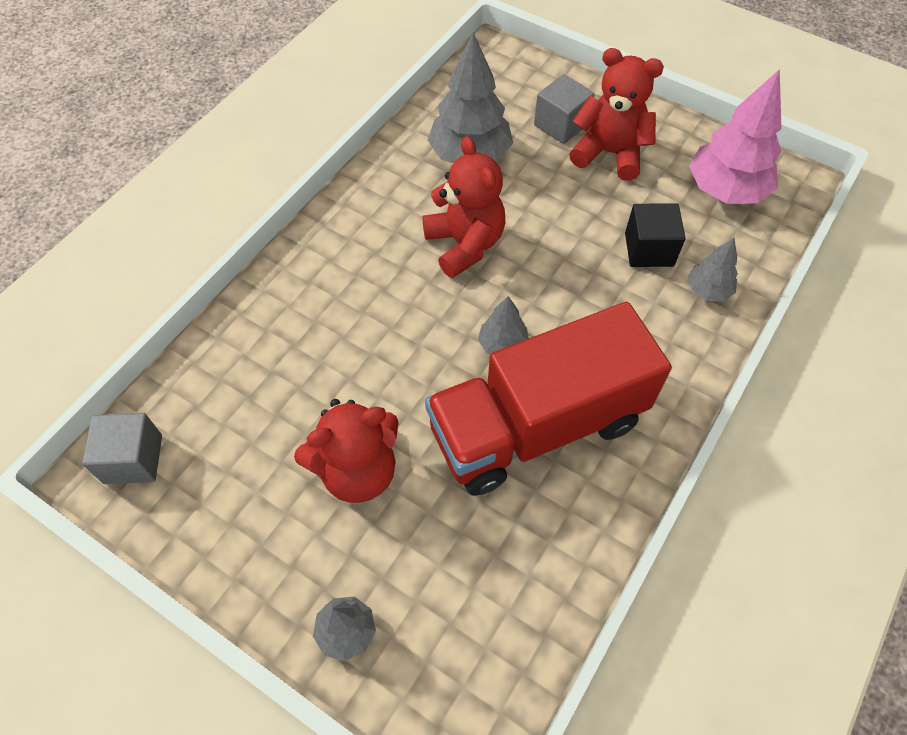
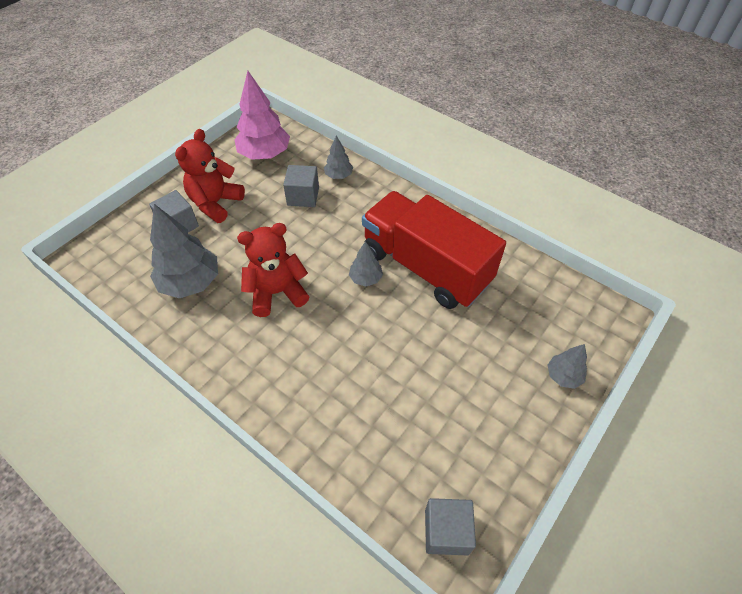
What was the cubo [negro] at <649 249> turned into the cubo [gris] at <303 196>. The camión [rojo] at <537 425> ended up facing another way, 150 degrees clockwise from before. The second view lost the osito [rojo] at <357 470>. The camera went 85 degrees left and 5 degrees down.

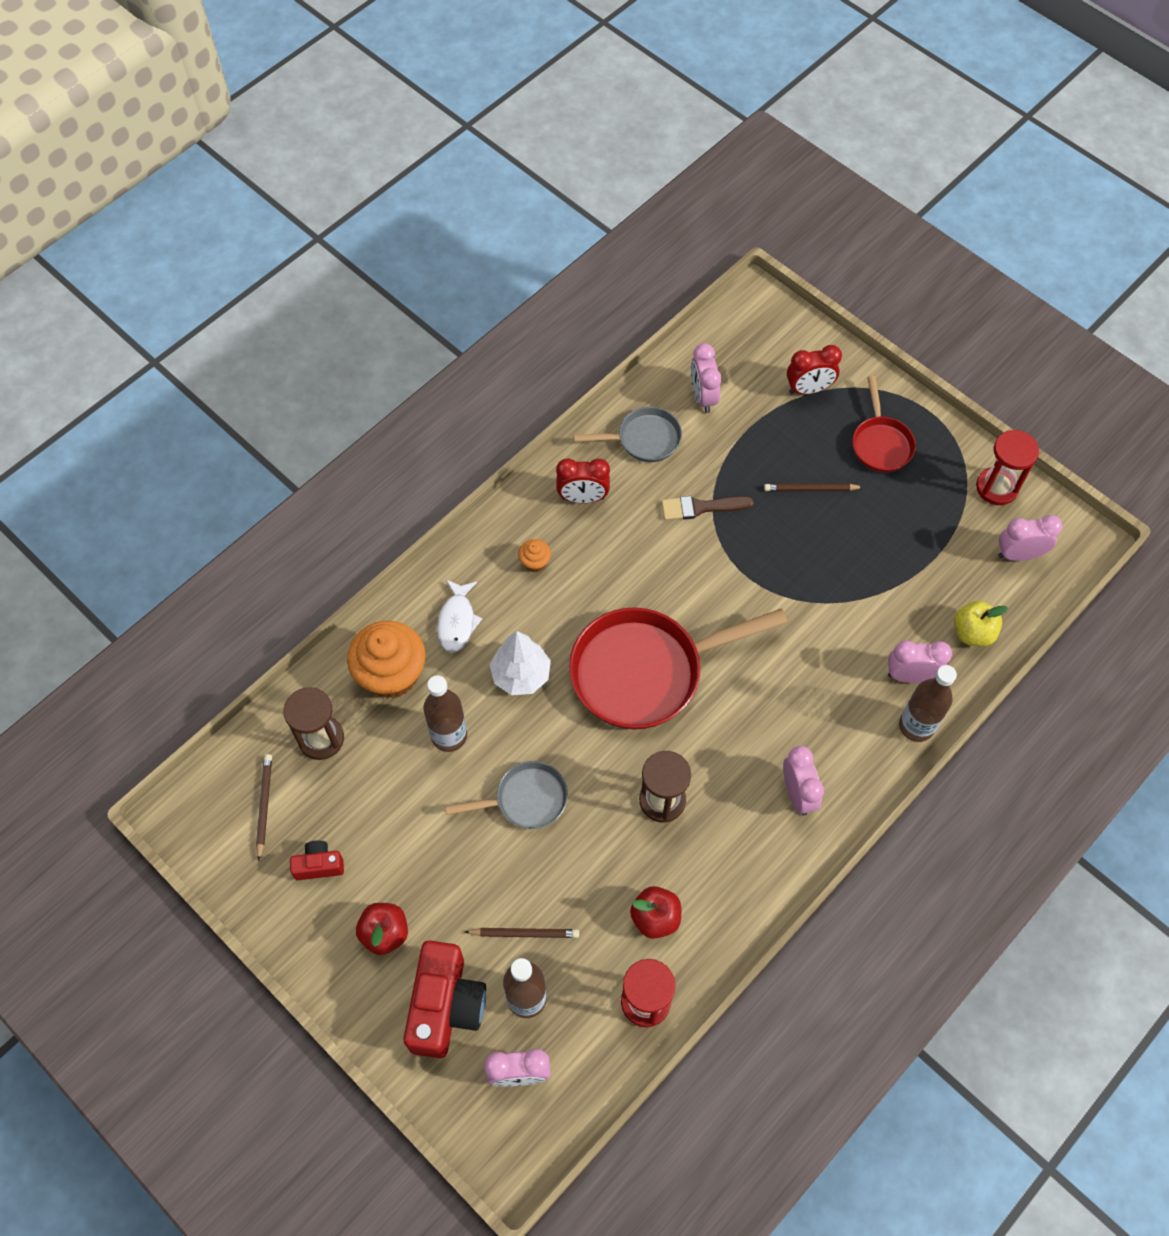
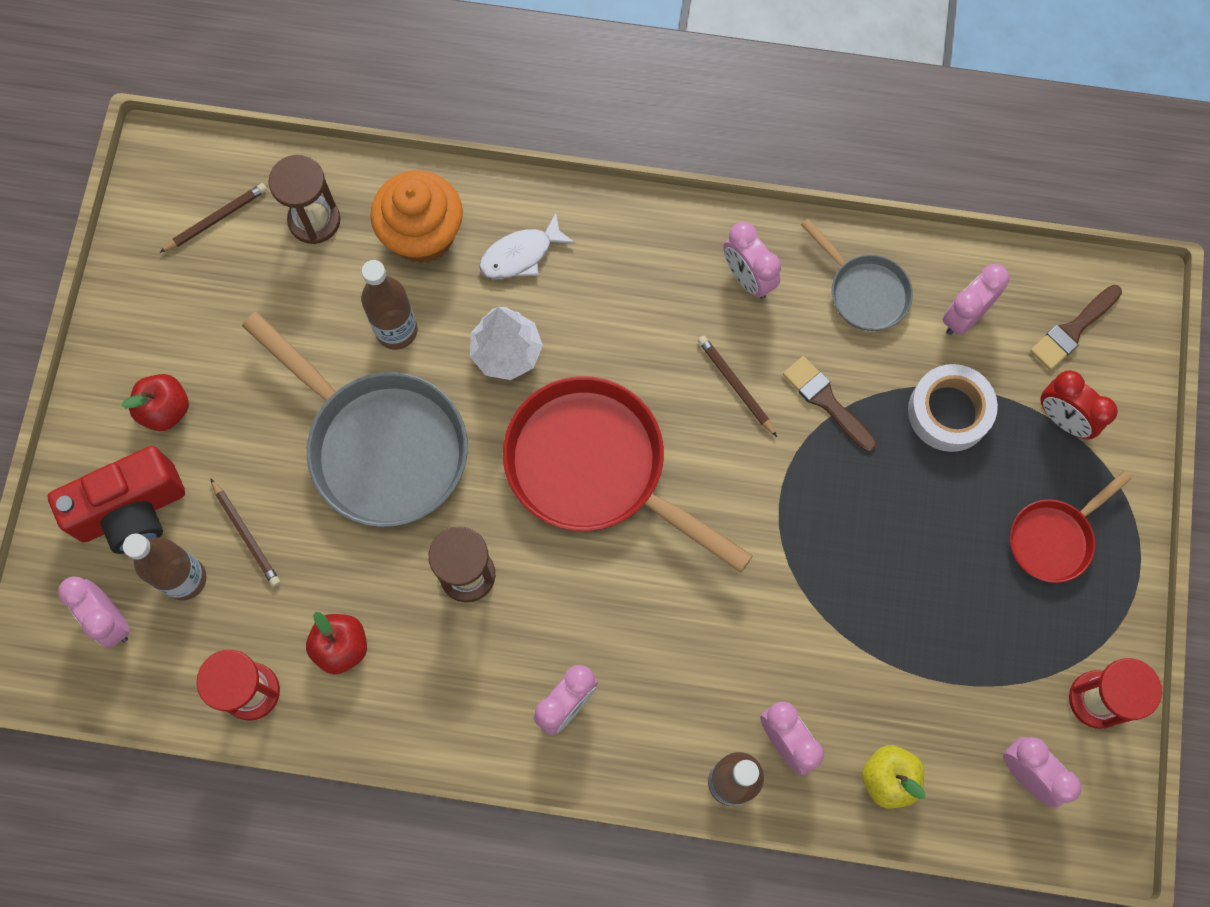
The size of the sartén [gris] at <525 799> changed by a factor of 1.91. The lápiz [marrón] ended up elsewhere, having gone from <810 489> to <735 385>. What was the despertador [rojo] at <583 498> turned into the despertador [rosa] at <747 278>. The second view gained the cinta adhesiva [blanco] at <949 412>. The second view gained the pincel [marrón] at <1073 330>. The second view lost the cámara [rojo] at <319 865>. The second view lost the magdalena [naranja] at <535 562>. The camera went 55 degrees right and 10 degrees up.

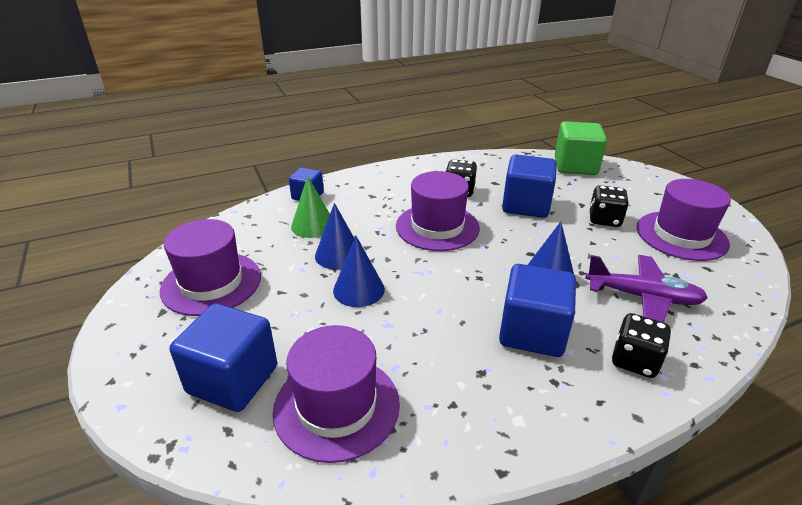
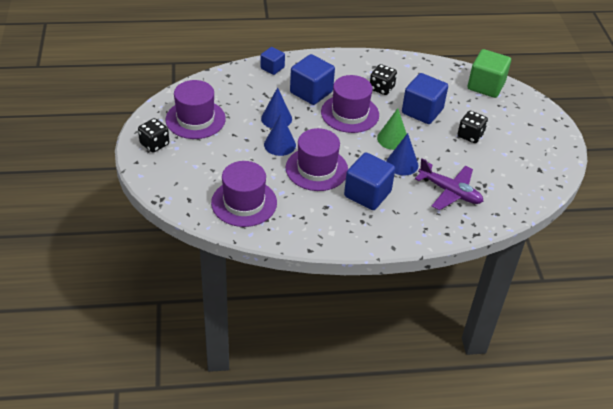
The dado [negro] ended up elsewhere, having gone from <634 360> to <154 144>. The sombrero [morado] ended up elsewhere, having gone from <681 235> to <316 169>. The cubo [azul] ended up elsewhere, having gone from <233 379> to <311 92>. The cono [verde] ended up elsewhere, having gone from <313 225> to <392 139>. The camera went 15 degrees right and 10 degrees up.

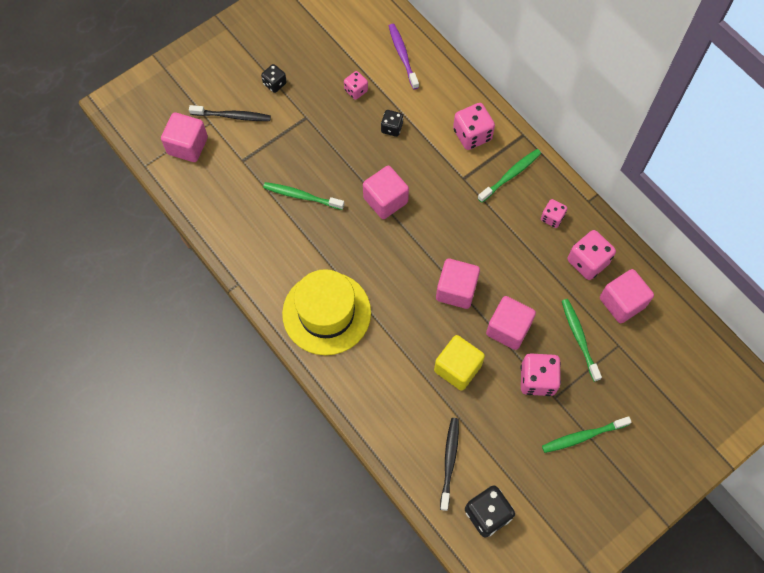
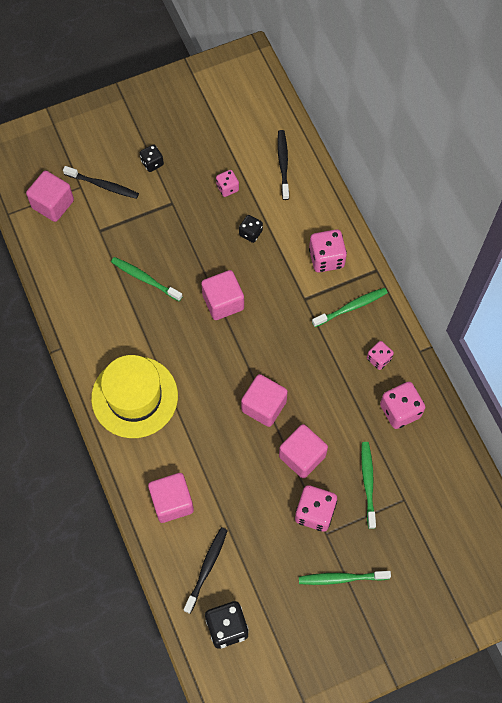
The cubo [rosa] ended up elsewhere, having gone from <622 302> to <172 502>. What was the cepillo de dientes [morado] at <403 55> turned into the cepillo de dientes [negro] at <283 164>. The second view lost the cubo [amarillo] at <457 368>. The camera went 15 degrees right and 0 degrees up.

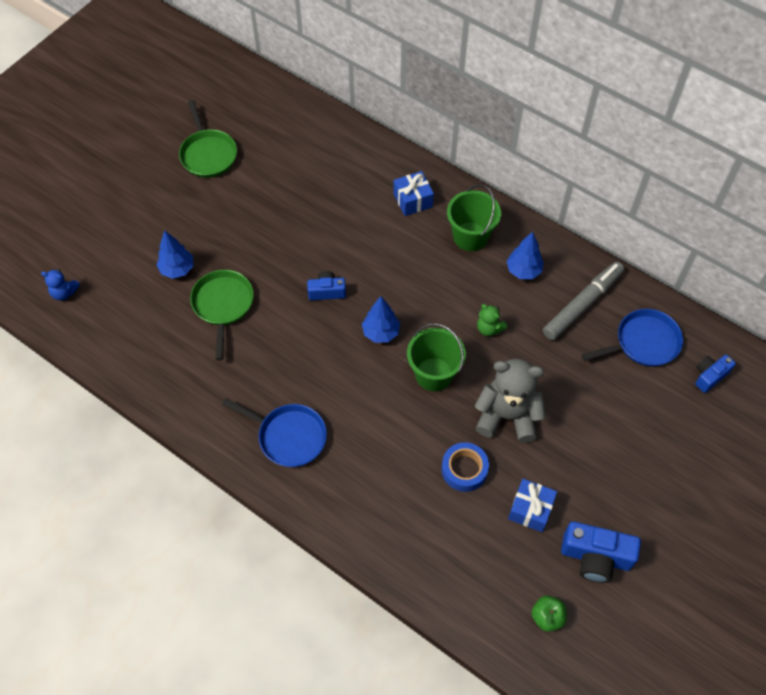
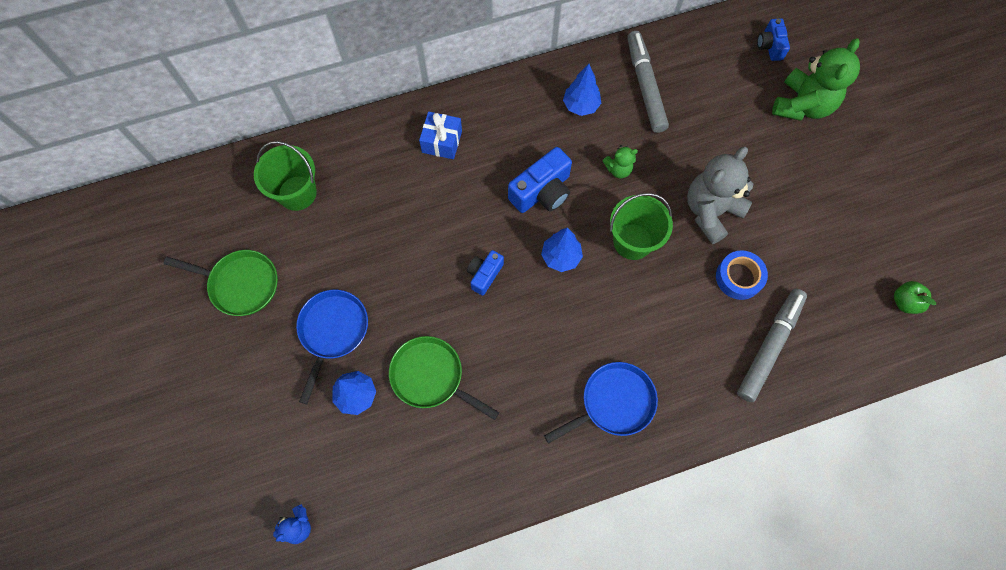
The balde [verde] ended up elsewhere, having gone from <470 236> to <297 193>. The sartén [azul] ended up elsewhere, having gone from <643 343> to <332 331>. The cámara [azul] ended up elsewhere, having gone from <595 557> to <542 192>. The second view gained the rotulador [gris] at <769 346>. The second view gained the osito [verde] at <802 105>. The second view lost the regalo [azul] at <530 509>. The camera went 55 degrees left and 10 degrees up.

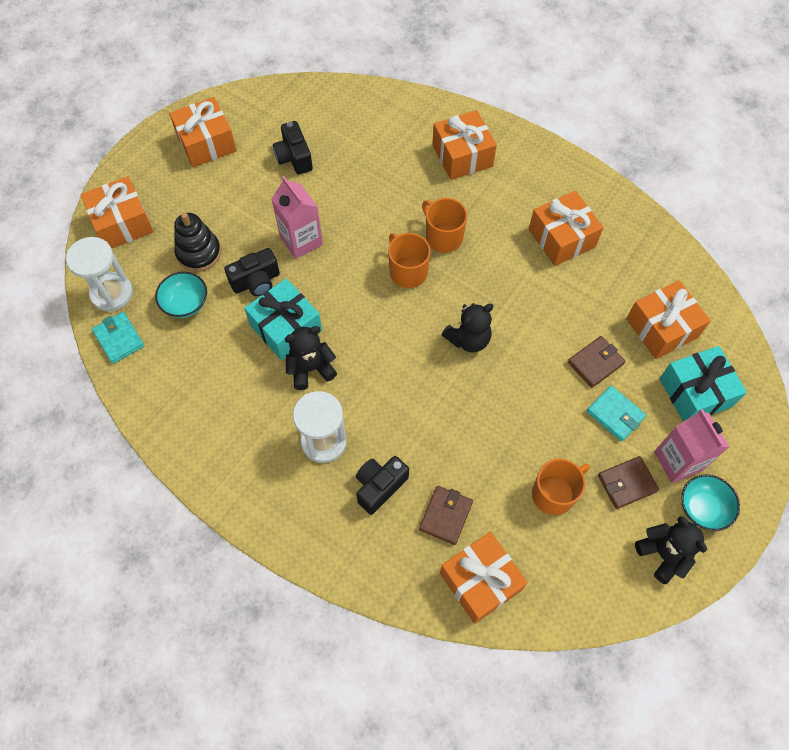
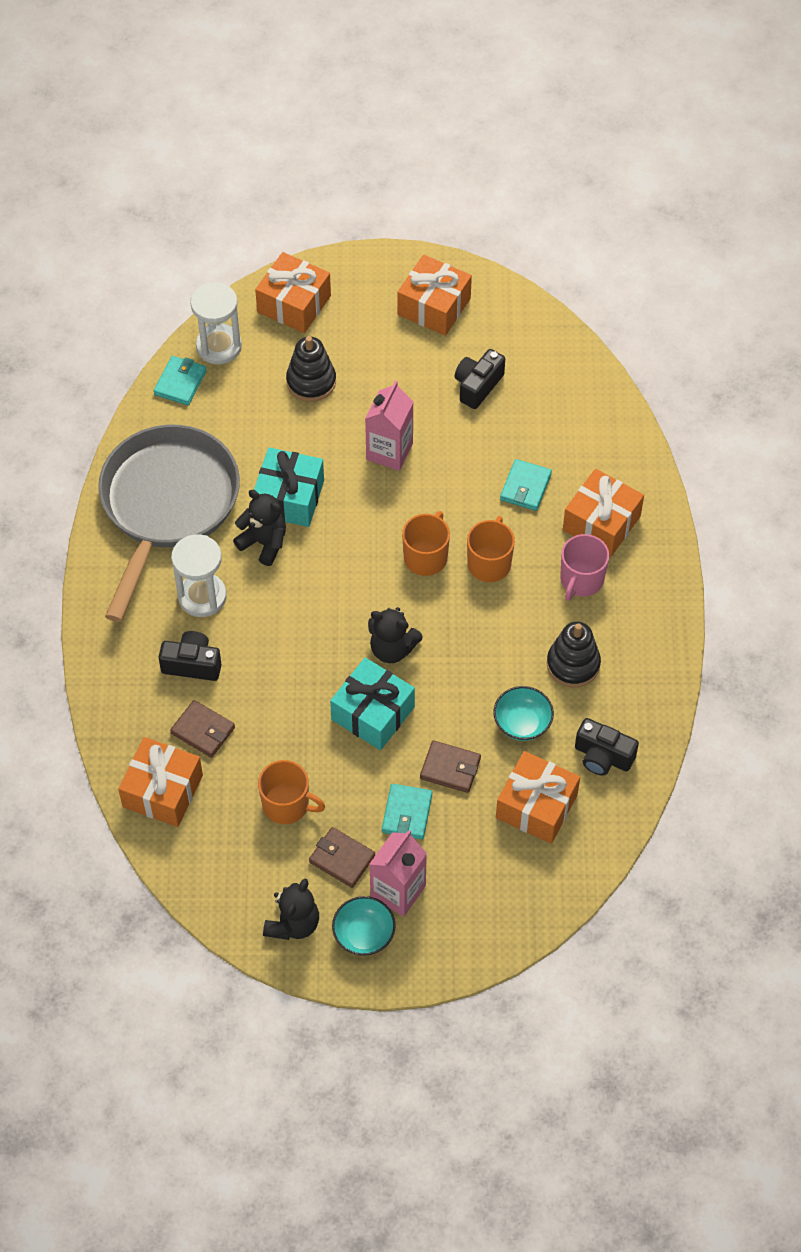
The second view gained the sartén [gris] at <167 505>. The cartera [marrón] at <445 516> ended up facing another way, 45 degrees clockwise from before. The regalo [turquesa] ended up elsewhere, having gone from <695 392> to <372 713>. The cuenco [turquesa] ended up elsewhere, having gone from <185 304> to <522 723>. The second view gained the cartera [turquesa] at <525 487>. Where the regalo [naranja] stood at <562 238>, the juguete apilable [negro] came to stand at <573 664>. The second view gained the taza [rosa] at <581 580>. The cámara [negro] ended up elsewhere, having gone from <256 281> to <603 756>. The camera went 55 degrees right and 5 degrees down.

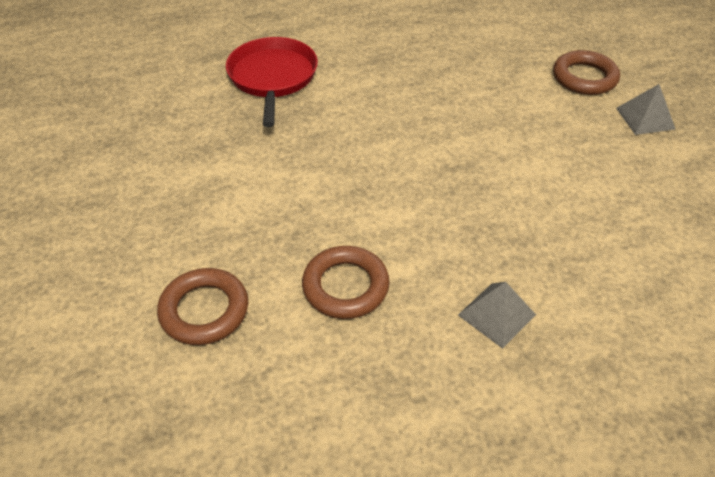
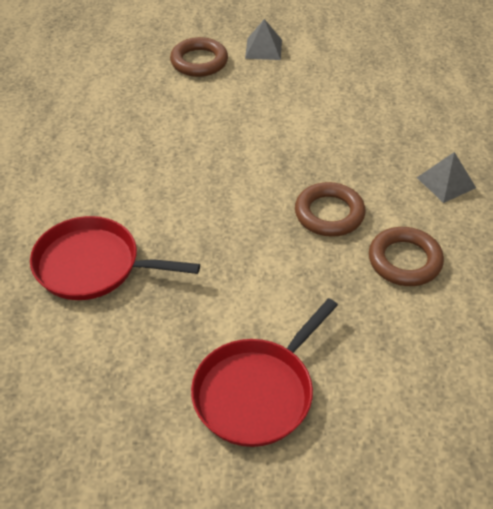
The second view gained the sartén [rojo] at <257 392>. The anillo [marrón] ended up elsewhere, having gone from <204 310> to <329 214>. The camera went 75 degrees left and 0 degrees up.

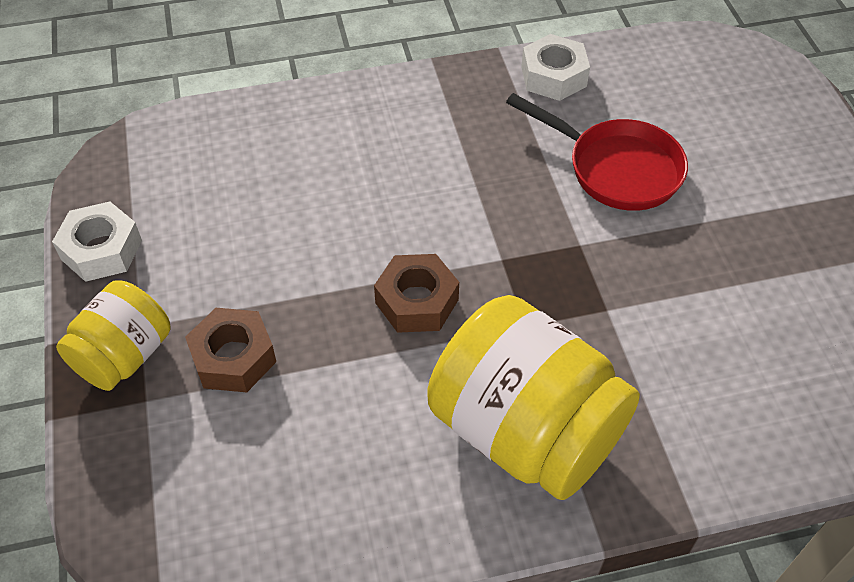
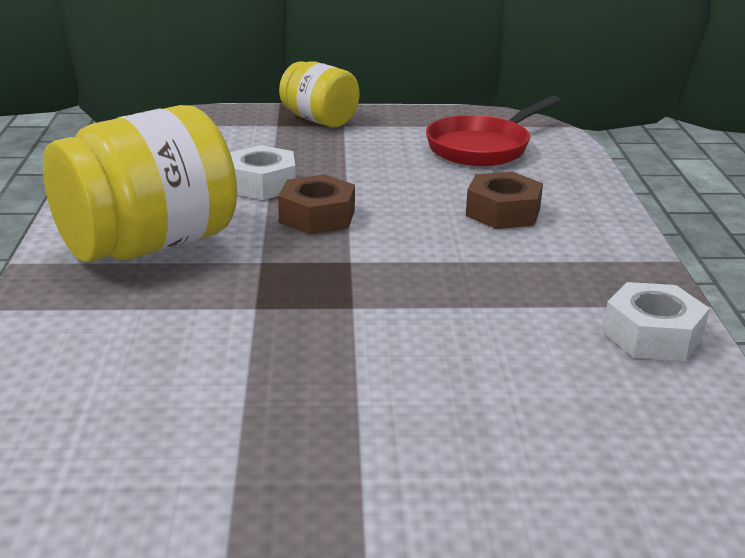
The tuerca [blanco] ended up elsewhere, having gone from <101 250> to <262 184>. The sartén [rojo] ended up elsewhere, having gone from <616 168> to <483 147>. The tuerca [marrón] ended up elsewhere, having gone from <233 358> to <503 212>. The camera went 100 degrees right and 25 degrees down.

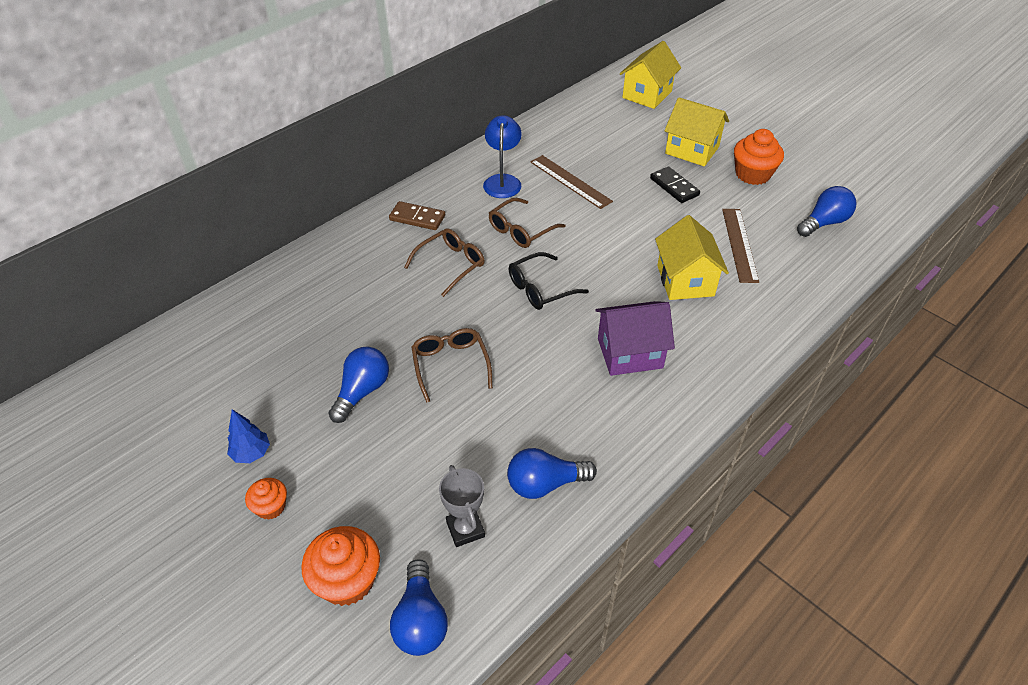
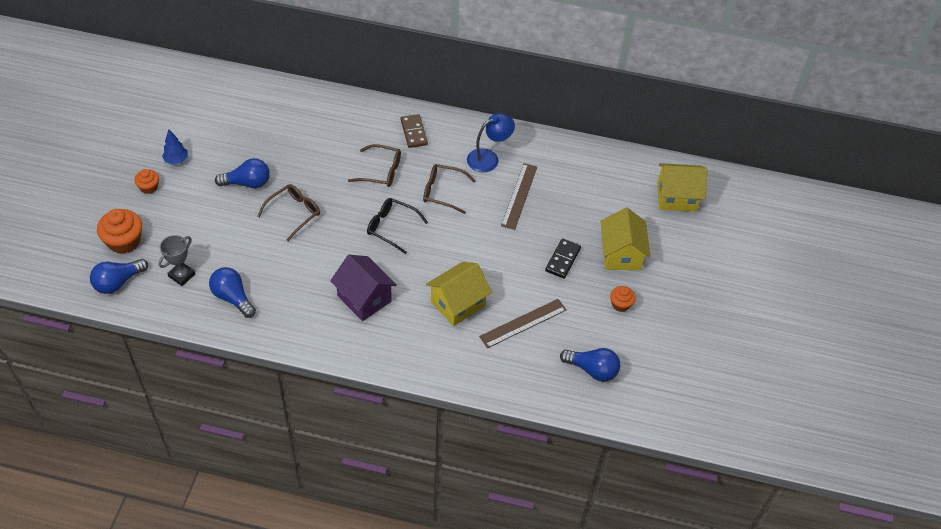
The size of the magdalena [naranja] at <752 174> changed by a factor of 0.57. The camera went 55 degrees right and 5 degrees up.

